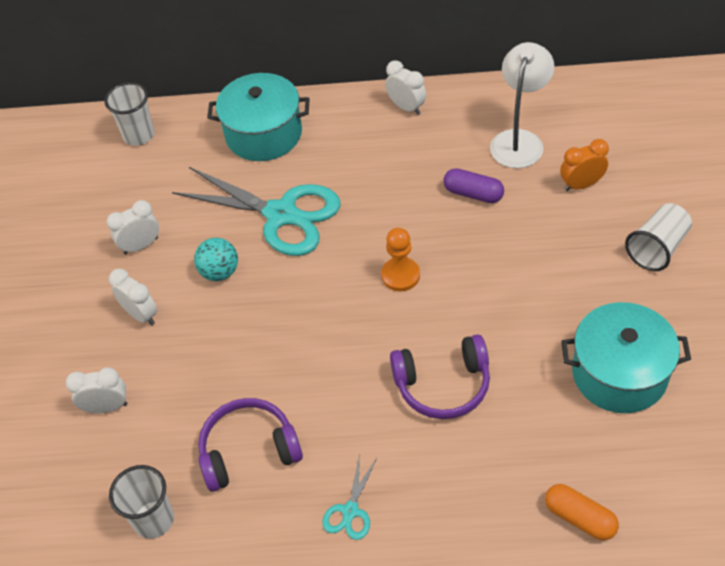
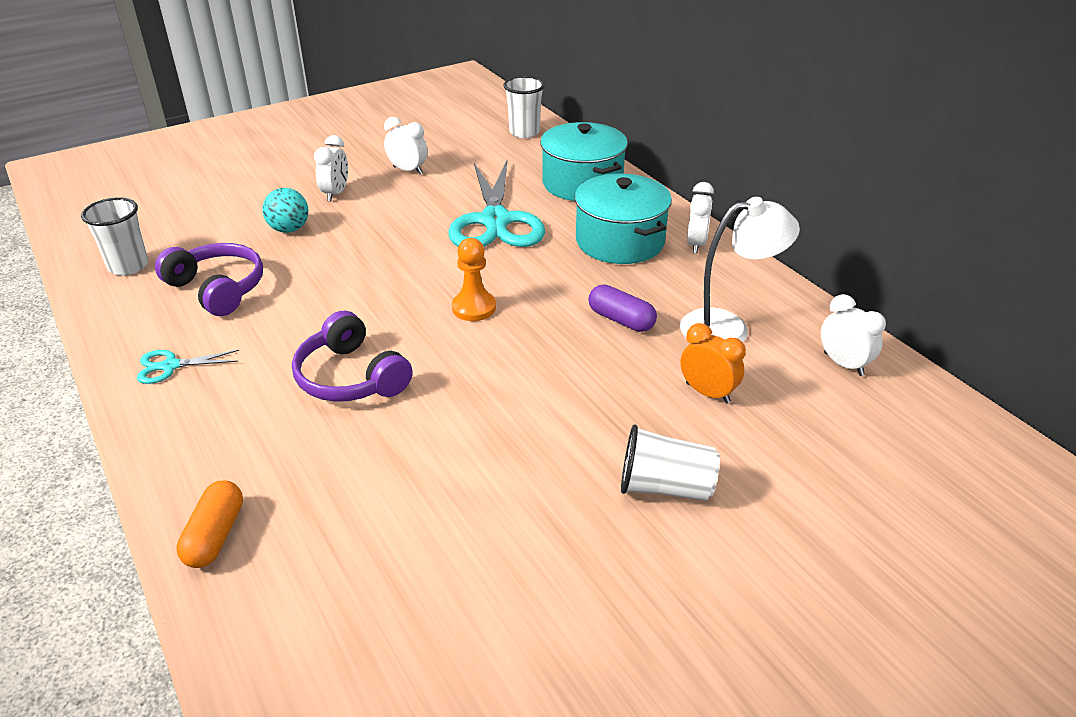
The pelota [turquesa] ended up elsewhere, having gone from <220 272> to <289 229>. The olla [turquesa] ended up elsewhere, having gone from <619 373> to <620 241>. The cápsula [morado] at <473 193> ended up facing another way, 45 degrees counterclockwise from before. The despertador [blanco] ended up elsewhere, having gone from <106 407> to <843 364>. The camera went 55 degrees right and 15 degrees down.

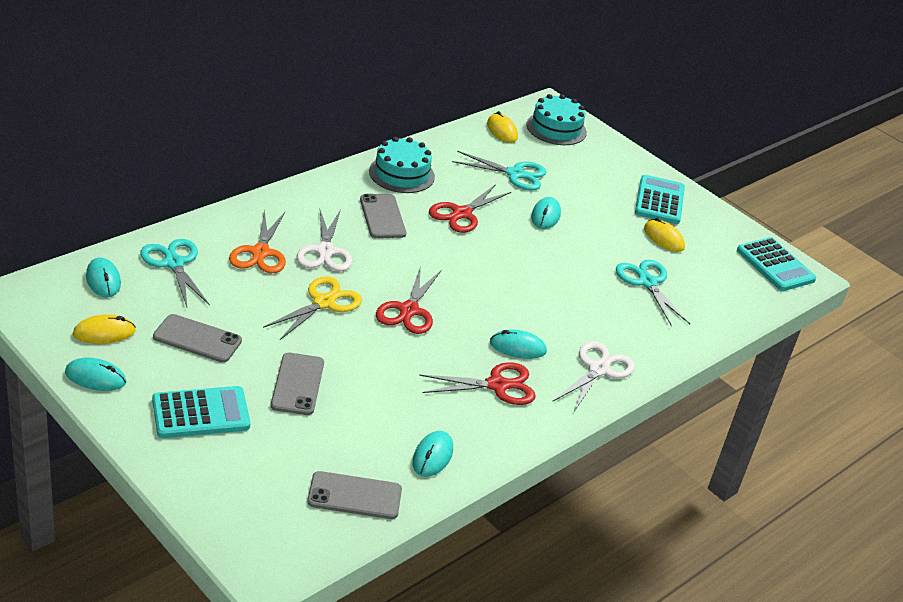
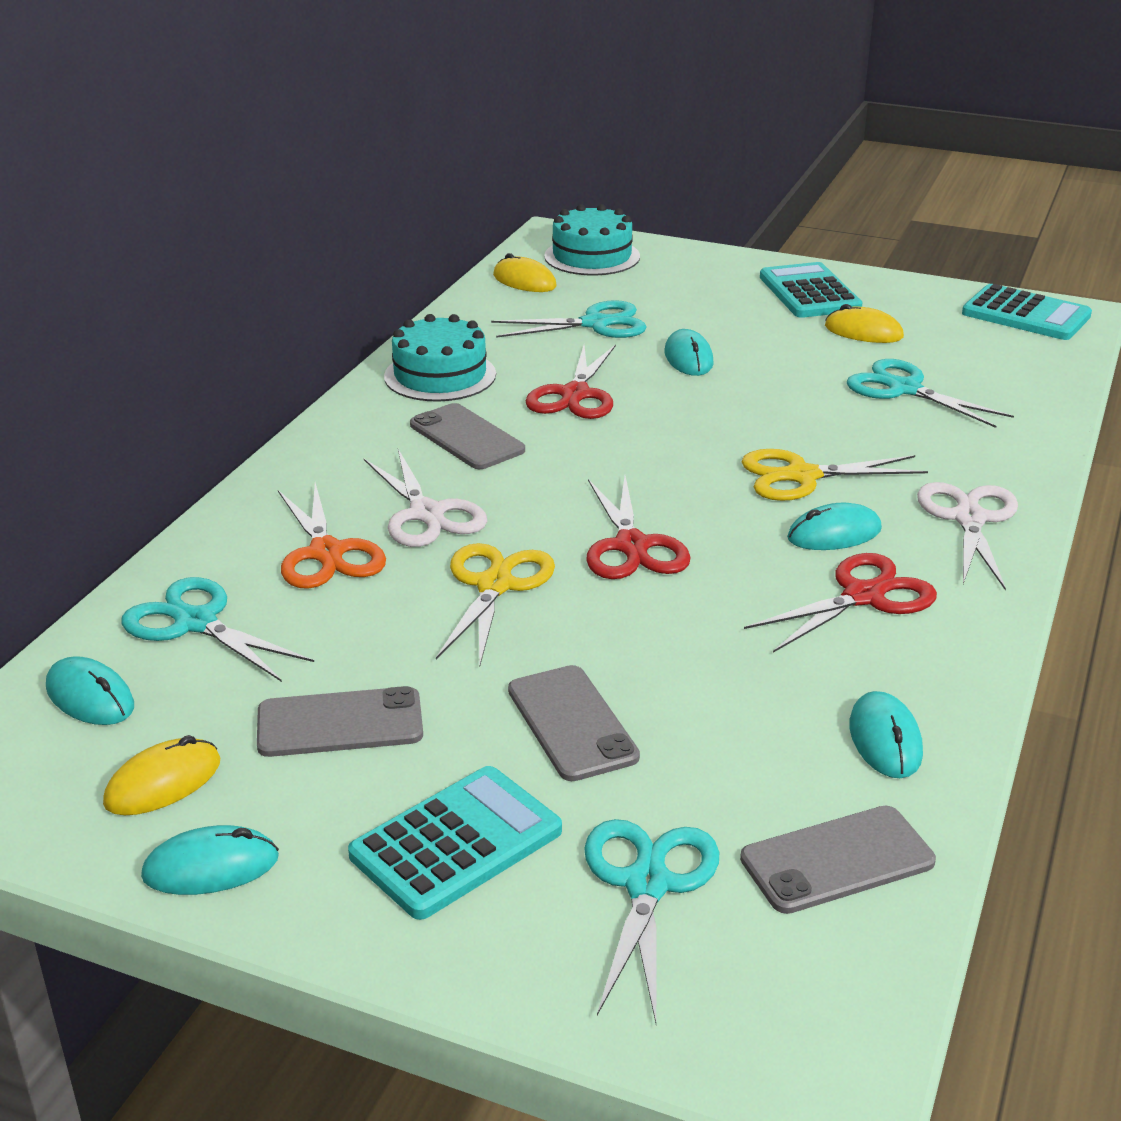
The second view gained the tijeras [turquesa] at <647 884>. The second view gained the tijeras [amarillo] at <802 476>. The camera went 20 degrees left and 5 degrees down.

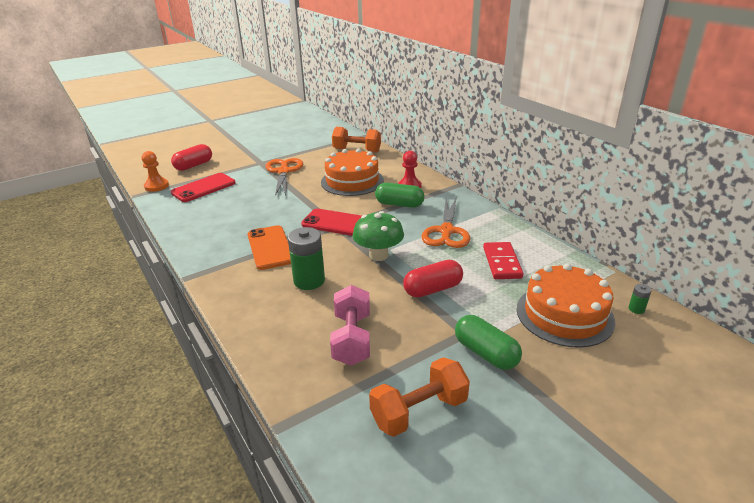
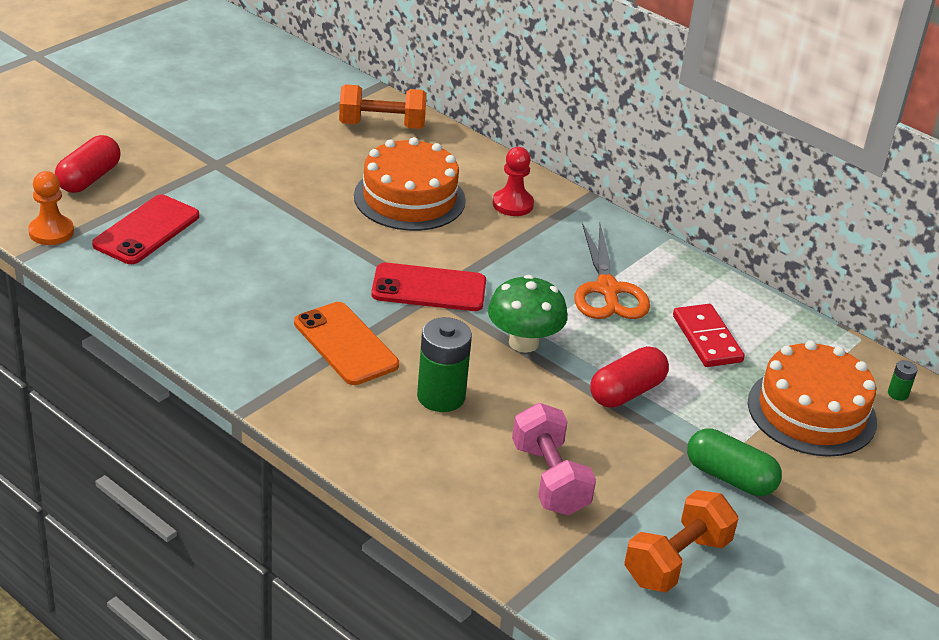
The second view lost the tijeras [naranja] at <284 172>. The second view lost the cápsula [verde] at <399 204>. The camera went 20 degrees left and 5 degrees up.

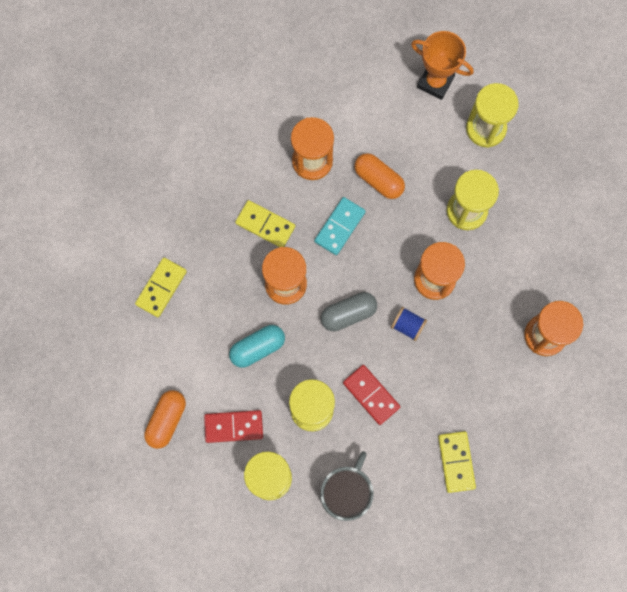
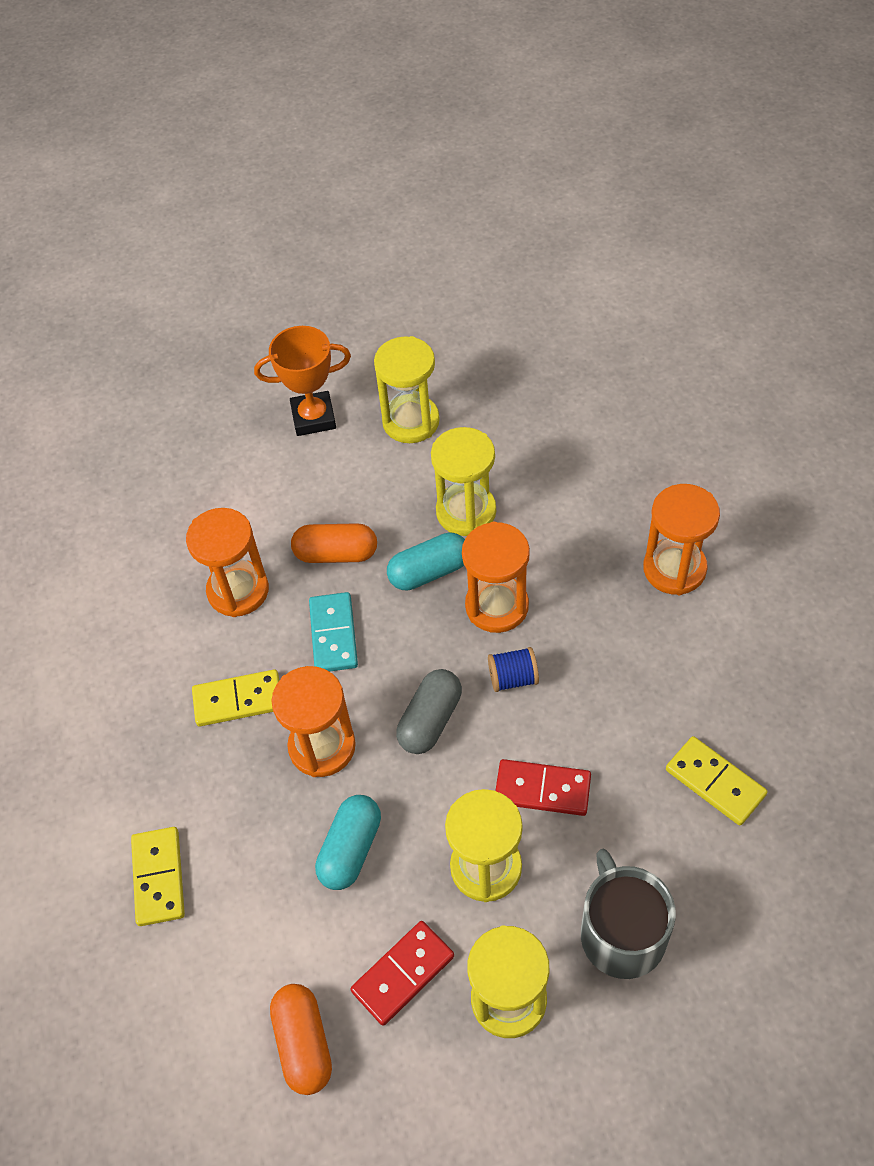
The second view gained the cápsula [turquesa] at <429 571>. The camera went 35 degrees left and 20 degrees down.

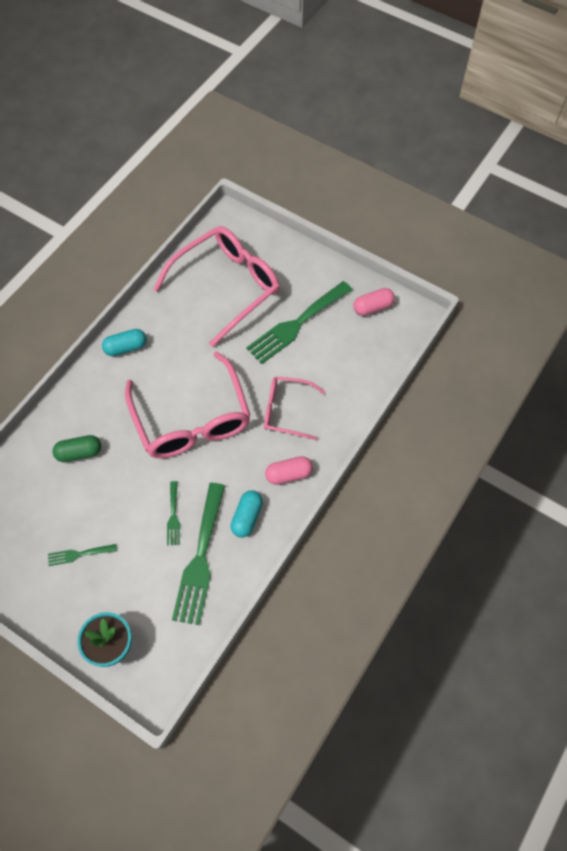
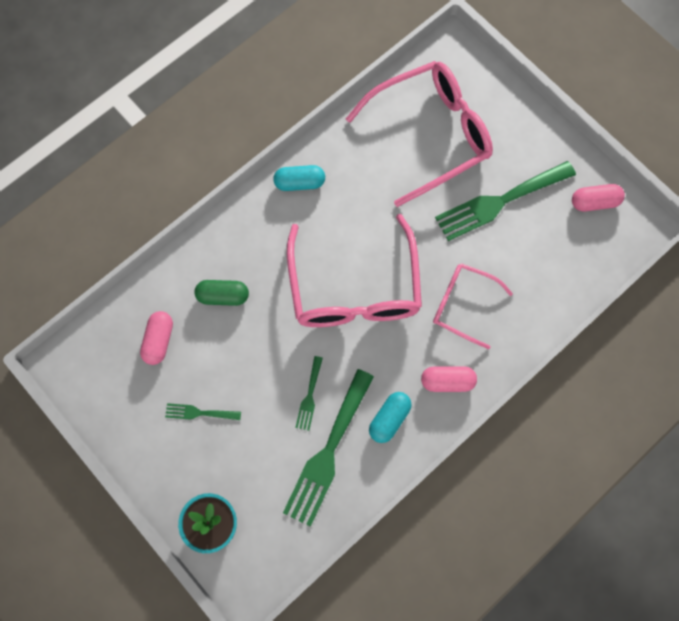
The second view gained the cápsula [rosa] at <159 340>. The camera went 15 degrees right and 10 degrees up.

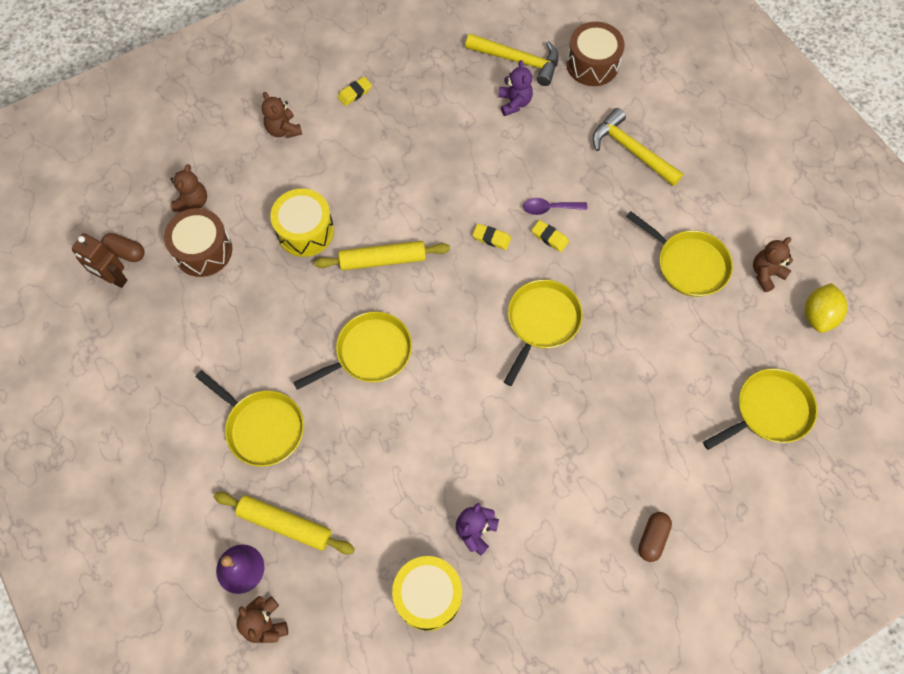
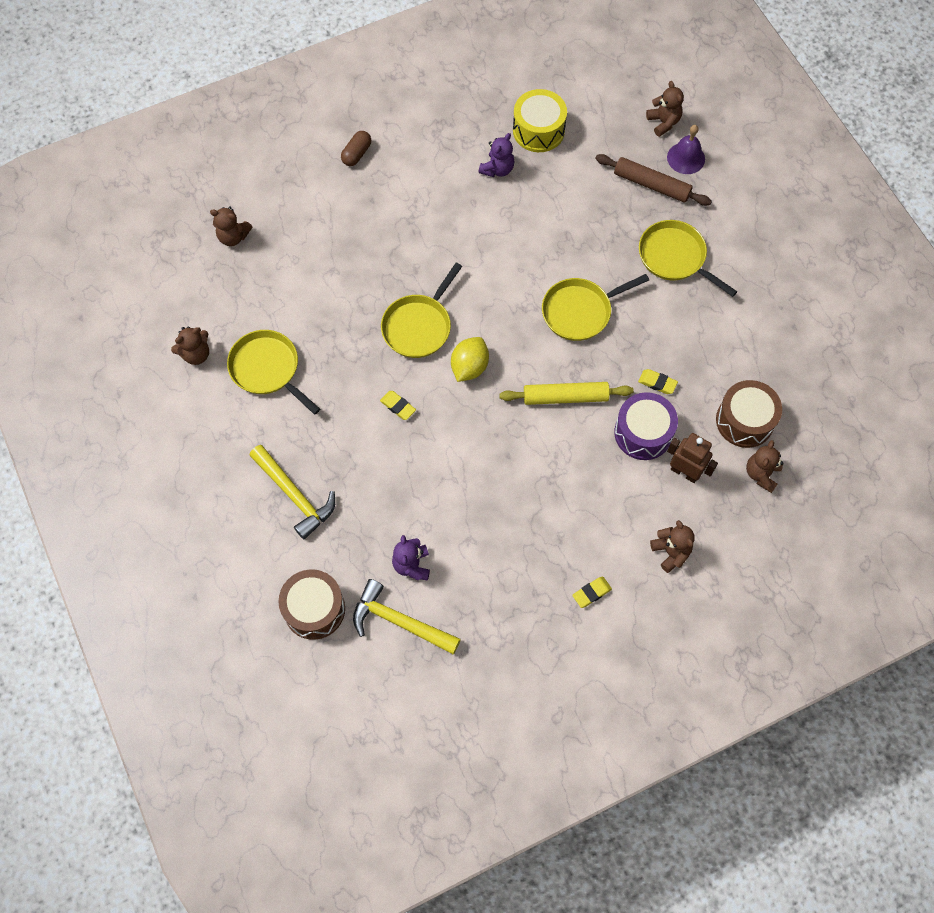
Where the sartén [amarillo] stood at <769 411>, the osito [marrón] came to stand at <233 237>. The limón [amarillo] ended up elsewhere, having gone from <818 315> to <469 367>. What was the rodillo [amarillo] at <285 524> turned into the rodillo [marrón] at <651 185>. What was the tambor [amarillo] at <305 231> turned into the tambor [morado] at <643 433>. The goma de borrar [amarillo] ended up elsewhere, having gone from <491 238> to <657 383>. The robot [marrón] ended up elsewhere, having gone from <113 278> to <684 472>. The second view lost the cápsula [marrón] at <126 252>. The second view lost the cuchara [morado] at <550 208>. The camera went 175 degrees left and 0 degrees up.

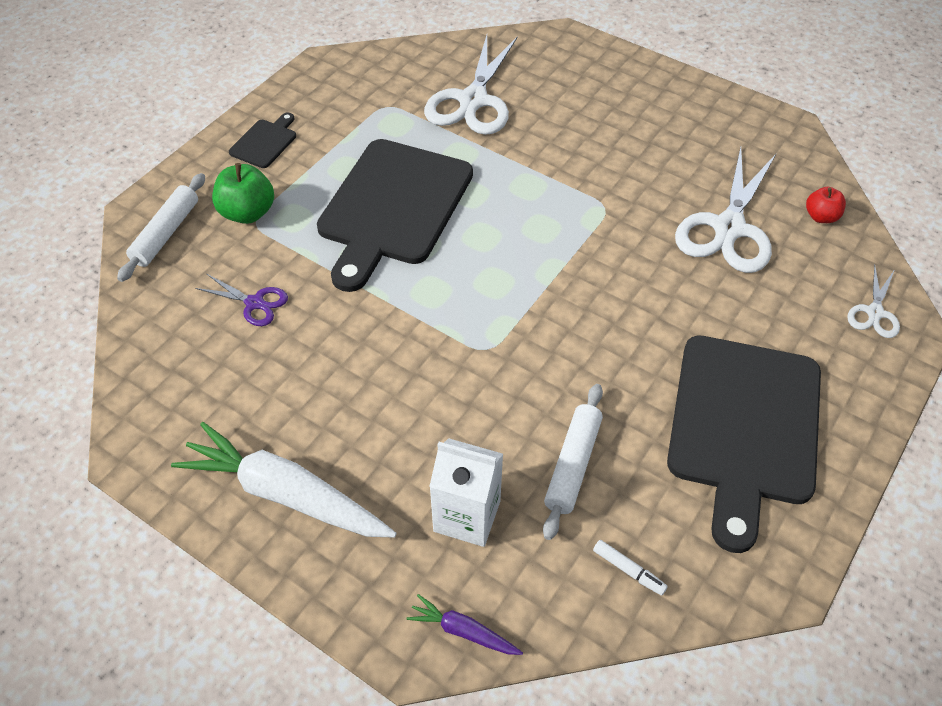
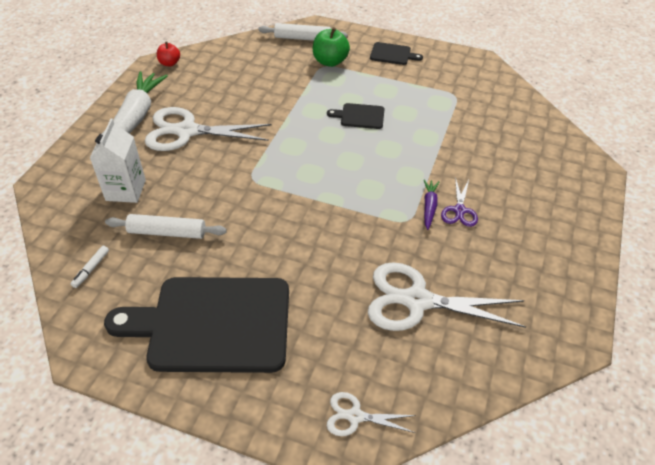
The tijeras [blanco] ended up elsewhere, having gone from <473 100> to <187 131>. The manzana [rojo] ended up elsewhere, having gone from <821 217> to <169 63>. The size of the tabla de cortar [negro] at <393 207> changed by a factor of 0.42. The zanahoria [morado] ended up elsewhere, having gone from <463 631> to <429 207>. The tijeras [morado] ended up elsewhere, having gone from <255 303> to <459 210>. The camera went 75 degrees right and 5 degrees down.

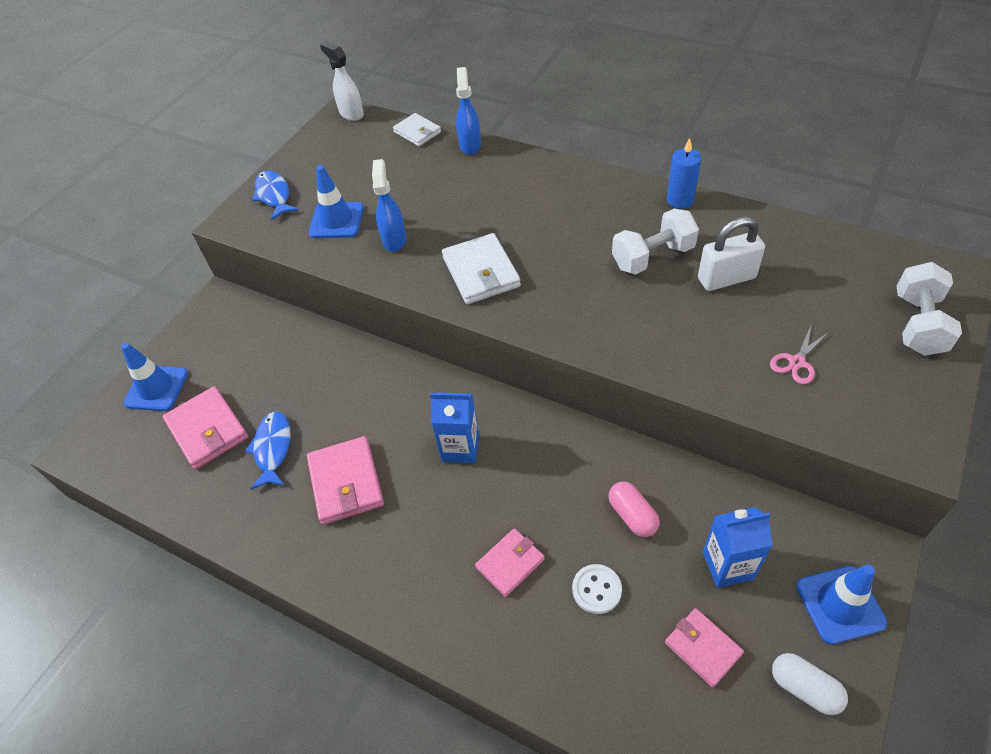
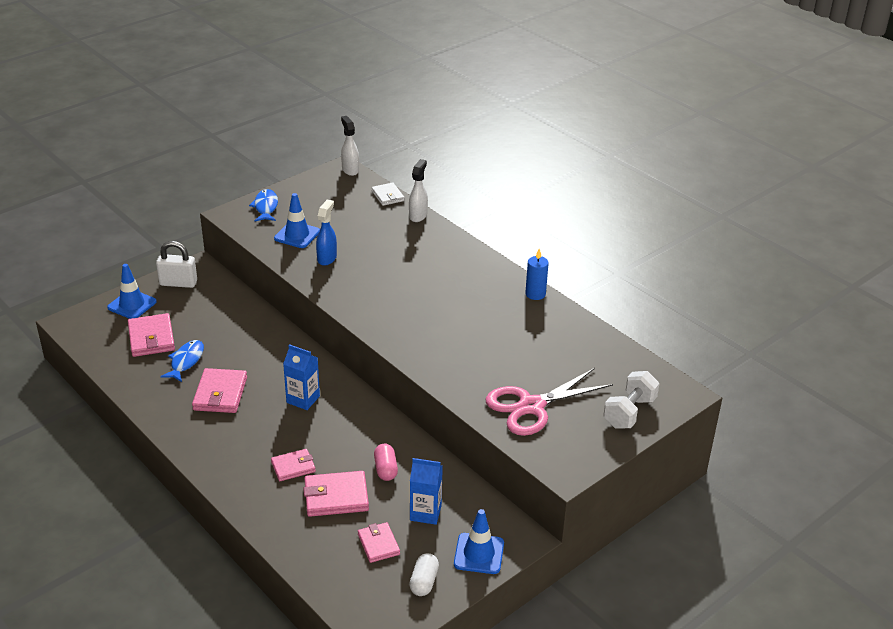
The candado [blanco] ended up elsewhere, having gone from <726 278> to <178 283>. Where the botón [blanco] stood at <596 589>, the cartera [rosa] came to stand at <336 497>. What was the pulverizador [azul] at <470 145> turned into the pulverizador [blanco] at <418 215>. The cápsula [blanco] at <804 688> ended up facing another way, 45 degrees clockwise from before. The size of the tijeras [rosa] at <796 362> changed by a factor of 2.33. The second view lost the cartera [blanco] at <481 272>. The second view lost the mancuerna [blanco] at <652 257>. The camera went 15 degrees right and 15 degrees down.

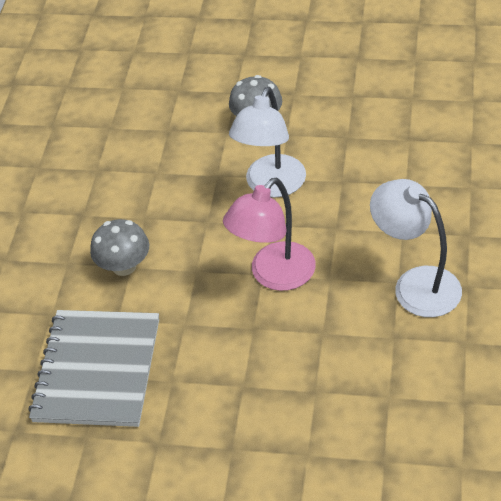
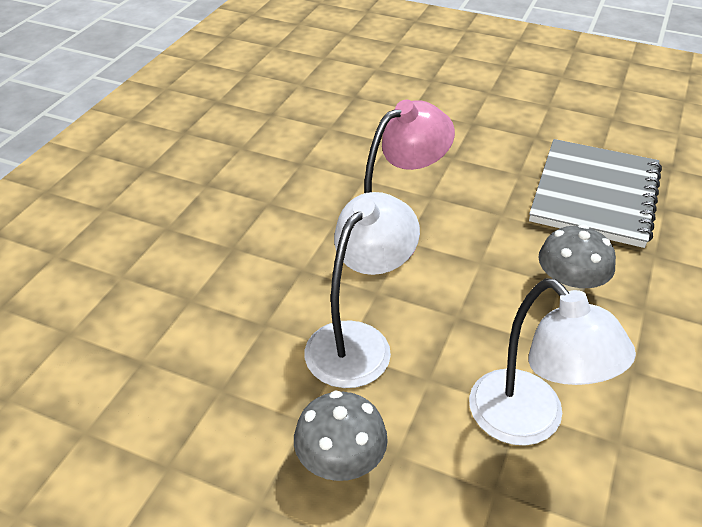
The lámpara [blanco] ended up elsewhere, having gone from <416 284> to <529 422>. The camera went 170 degrees left and 5 degrees down.

